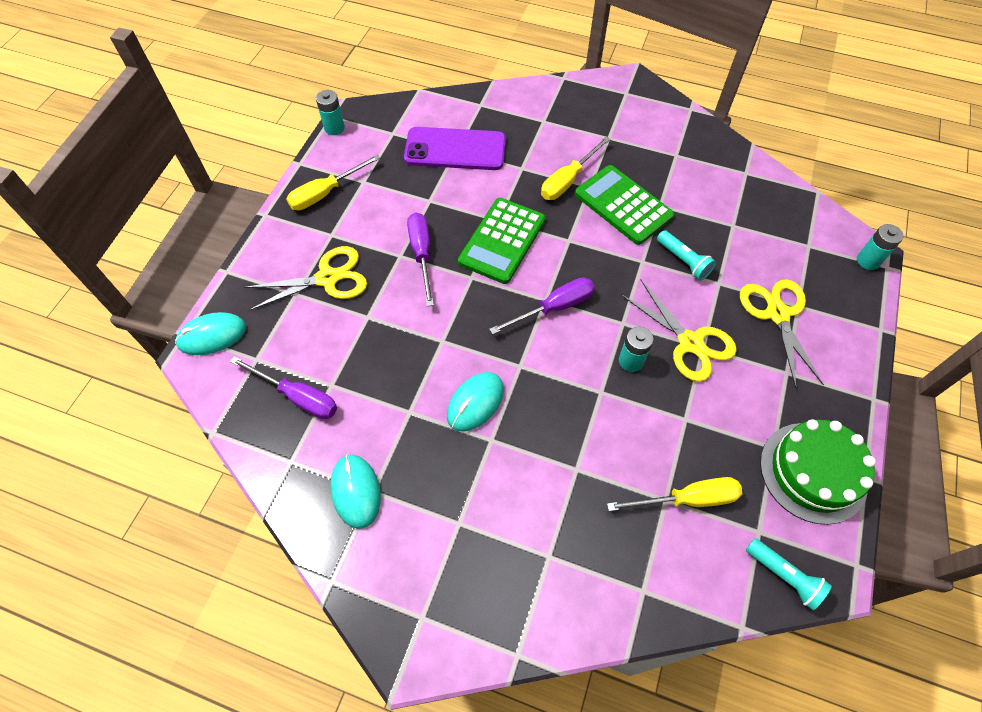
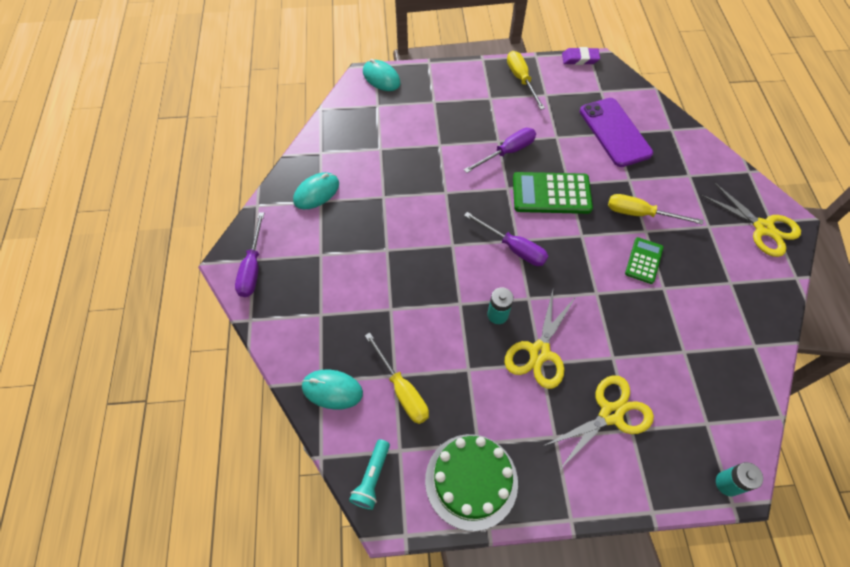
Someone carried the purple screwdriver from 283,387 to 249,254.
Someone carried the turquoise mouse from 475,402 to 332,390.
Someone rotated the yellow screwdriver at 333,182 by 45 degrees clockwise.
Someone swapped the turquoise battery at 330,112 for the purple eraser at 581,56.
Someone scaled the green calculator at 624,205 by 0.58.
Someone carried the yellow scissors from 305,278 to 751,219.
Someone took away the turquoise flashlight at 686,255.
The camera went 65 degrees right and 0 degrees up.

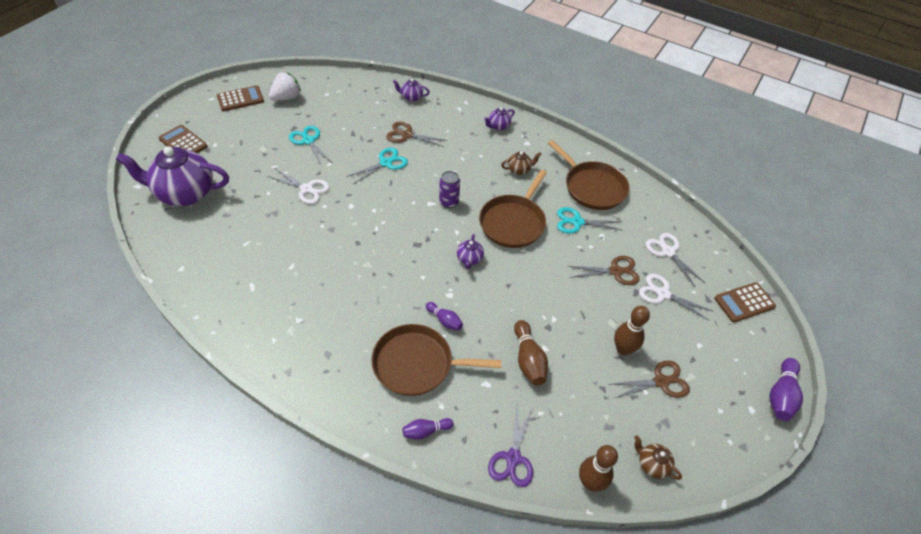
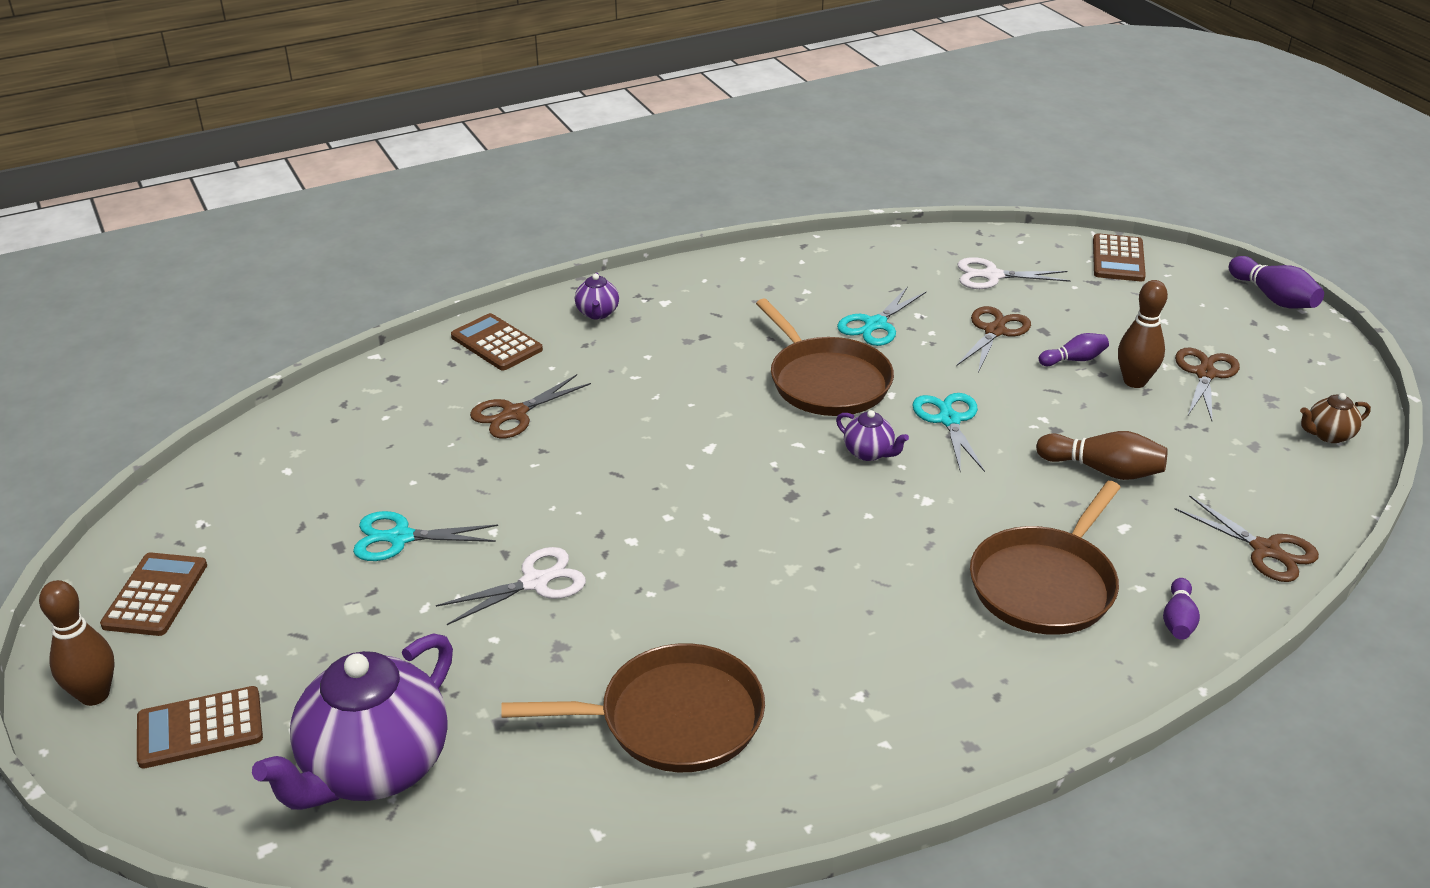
Someone carried the brown bowling pin from 598,468 to 77,643.
Someone put down the brown calculator at 497,341.
Someone carried the brown pan from 589,175 to 633,707.
Someone carried the turquoise scissors from 377,166 to 948,432.
Someone carried the purple bowling pin from 444,316 to 1074,349.
Someone repainted the purple scissors at 510,445, which became the brown scissors at 1247,538.
Someone took away the white strawberry at 285,86.
Someone took away the purple teapot at 411,90.
Someone took away the purple can at 449,189.
Someone took away the brown teapot at 521,163.
Someone took away the white scissors at 675,297.
The camera went 55 degrees left and 15 degrees down.

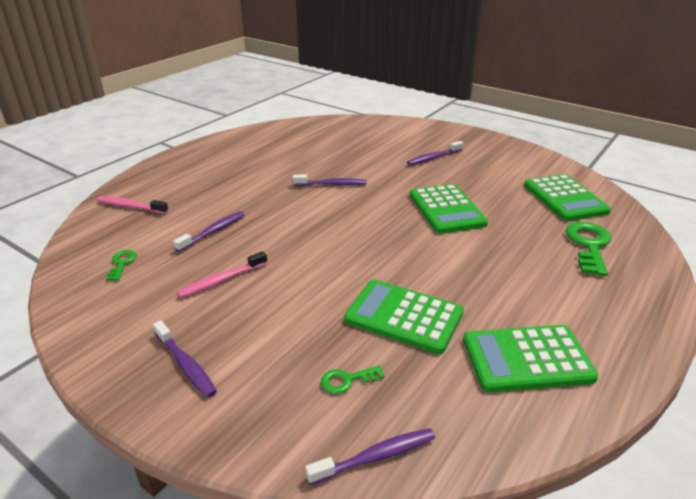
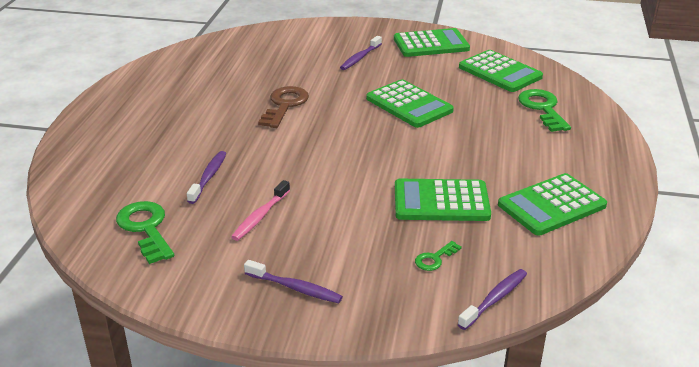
Someone scaled the green key at 121,265 by 1.92.
Someone swapped the purple toothbrush at 329,180 for the brown key at 283,107.
Someone put down the green calculator at 432,42.
Someone took away the pink toothbrush at 132,205.
The camera went 25 degrees left and 0 degrees up.

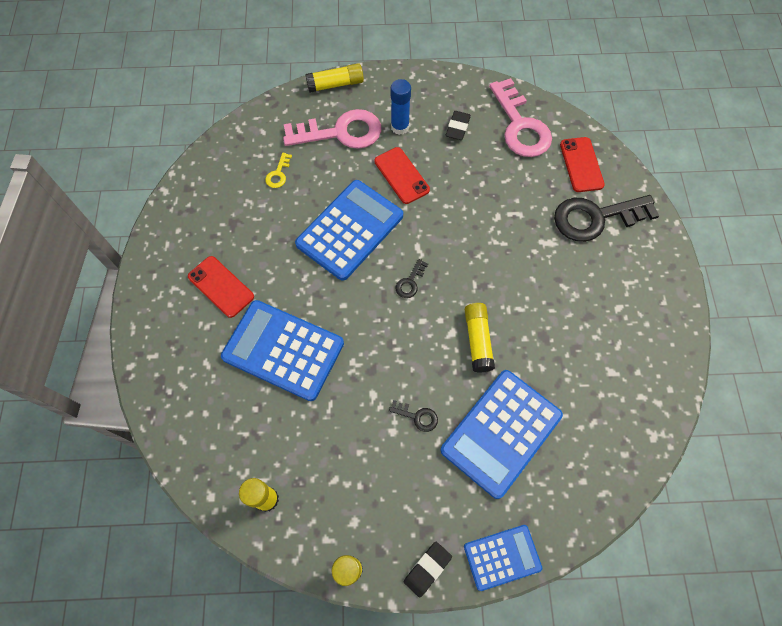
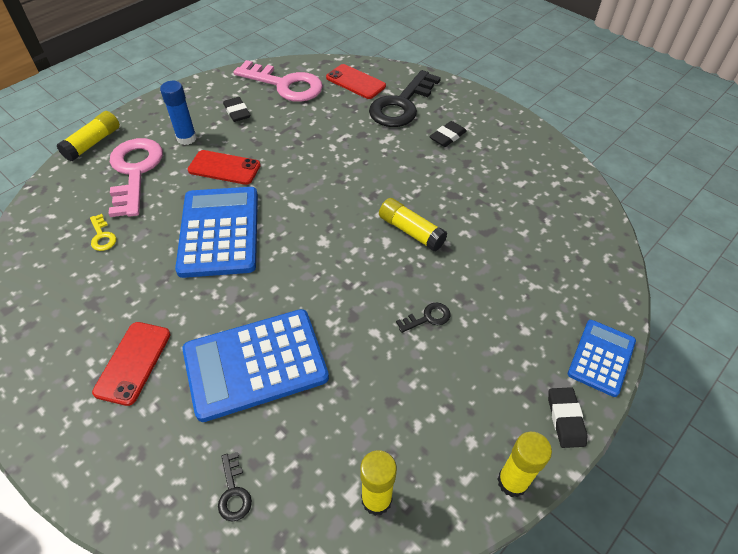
Someone rotated the red phone at 221,287 by 75 degrees counterclockwise.
Someone rotated the pink key at 332,129 by 45 degrees counterclockwise.
Someone carried the black key from 411,278 to 235,486.
Someone put down the black eraser at 448,134.
Someone took away the blue calculator at 501,434.
The camera went 45 degrees left and 15 degrees down.

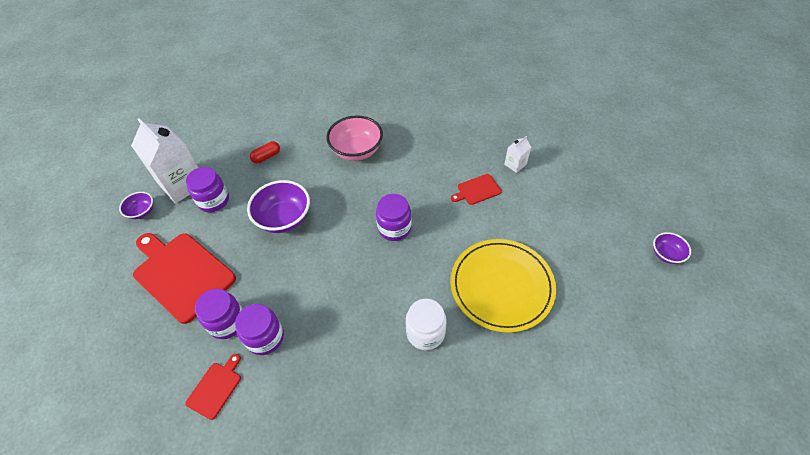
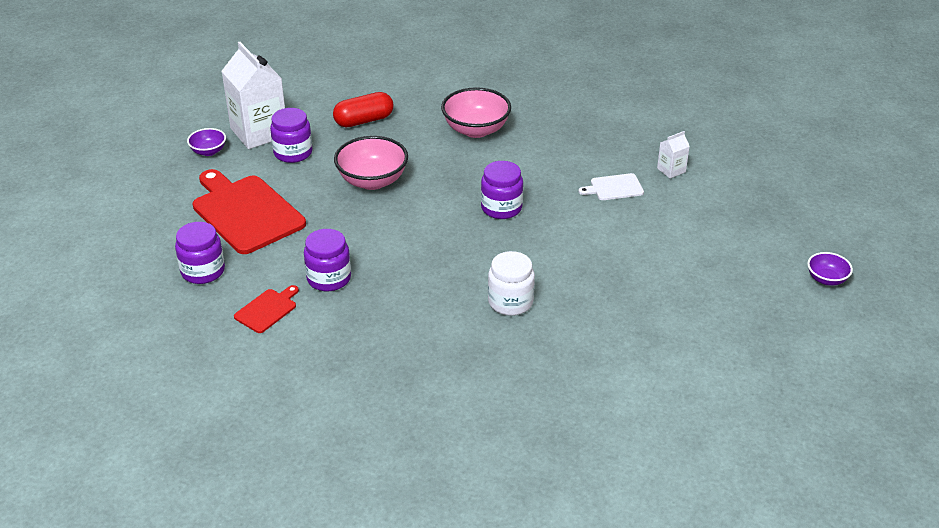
Someone carried the purple jar from 218,314 to 200,253.
Someone scaled the red capsule at 265,152 by 1.58.
Someone repainted the purple bowl at 278,206, which became the pink bowl at 371,163.
Someone repainted the red cutting board at 476,189, which became the white cutting board at 611,186.
Someone took away the yellow plate at 503,286.
The camera went 10 degrees right and 15 degrees down.

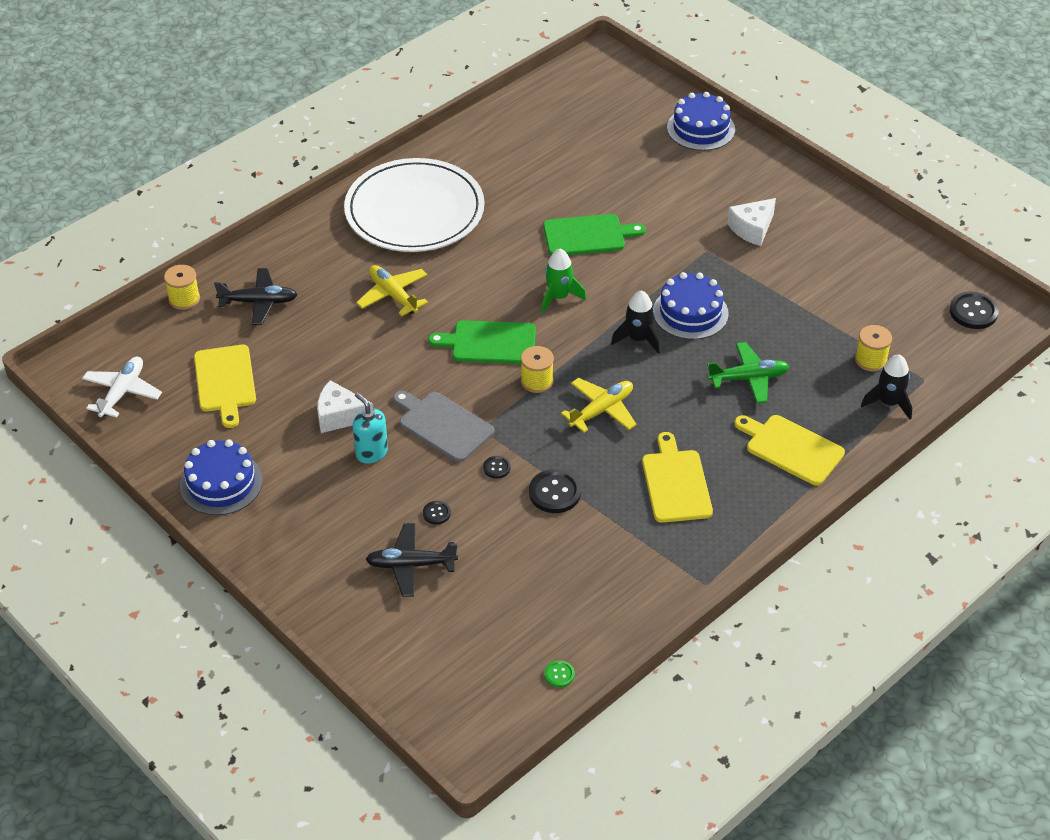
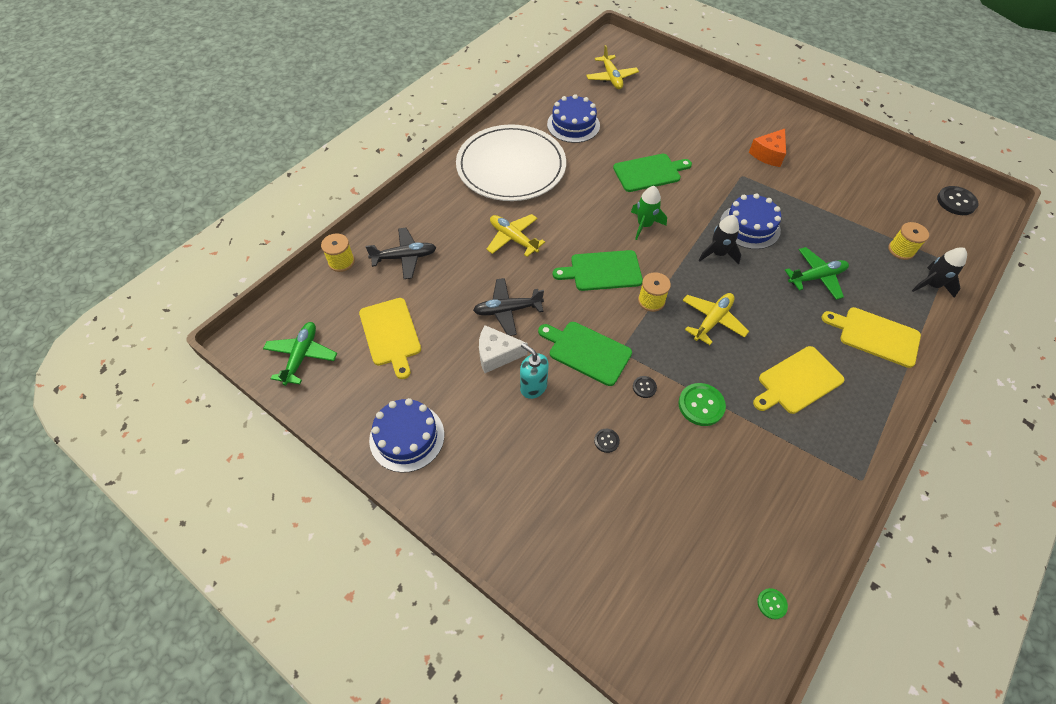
Someone repainted the white plane at 122,387, which became the green plane at 300,354.
Someone carried the black plane from 412,560 to 508,307.
Someone repainted the grey cutting board at 443,426, which became the green cutting board at 585,354.
Someone carried the blue cake from 701,121 to 573,118.
Someone put down the yellow plane at 612,67.
Someone repainted the black button at 555,491, which became the green button at 702,404.
Someone repainted the white cheese at 751,222, which became the orange cheese at 767,148.
Someone rotated the yellow cutting board at 677,477 by 105 degrees counterclockwise.
The camera went 10 degrees left and 10 degrees up.

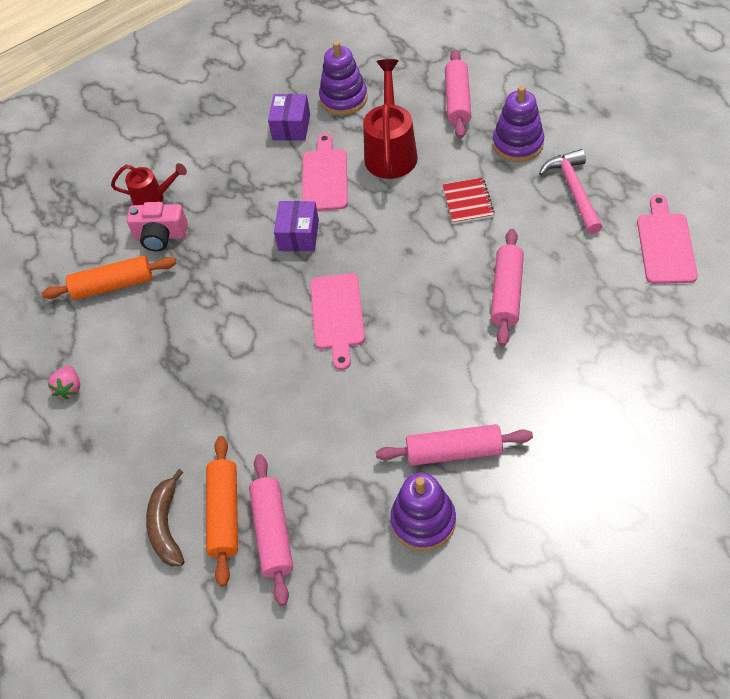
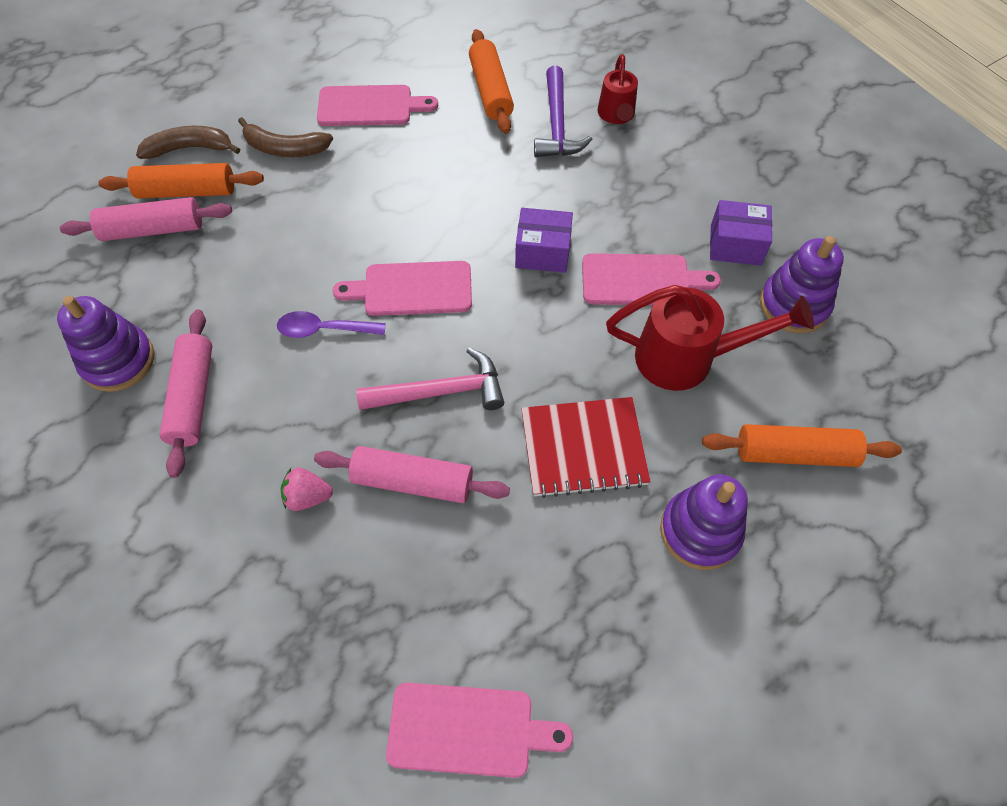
Someone put down the brown banana at 285,137.
Someone put down the purple spoon at 331,324.
Someone carried the pink strawberry from 64,382 to 307,489.
Someone put down the pink cutting board at 377,105.
Someone carried the pink hammer from 570,191 to 430,379.
Someone scaled the red notebook at 469,201 by 1.56.
Someone swapped the pink camera at 157,227 for the purple hammer at 563,111.
Someone repainted the pink rolling pin at 458,94, which became the orange rolling pin at 802,445.
The camera went 85 degrees right and 5 degrees up.

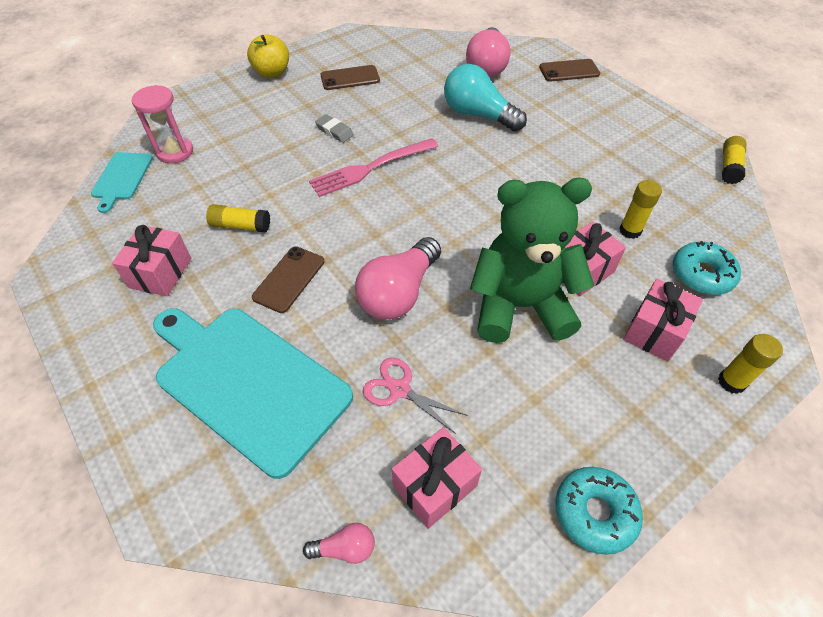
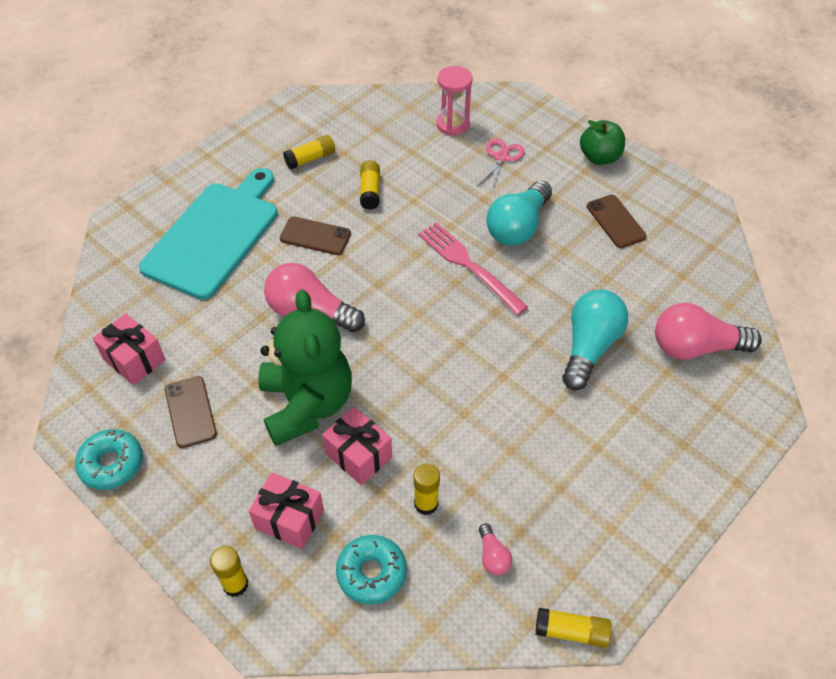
Someone carried the brown phone from 569,70 to 191,412.
Someone swapped the pink gift at 152,260 for the yellow glue stick at 309,152.
Someone carried the pink scissors from 415,396 to 501,164.
Someone carried the pink light bulb from 339,543 to 495,549.
Someone swapped the grey eraser at 334,128 for the turquoise light bulb at 519,213.
Someone repainted the yellow apple at 268,56, which became the green apple at 602,142.
Someone took away the turquoise cutting board at 122,182.
The camera went 80 degrees right and 0 degrees up.

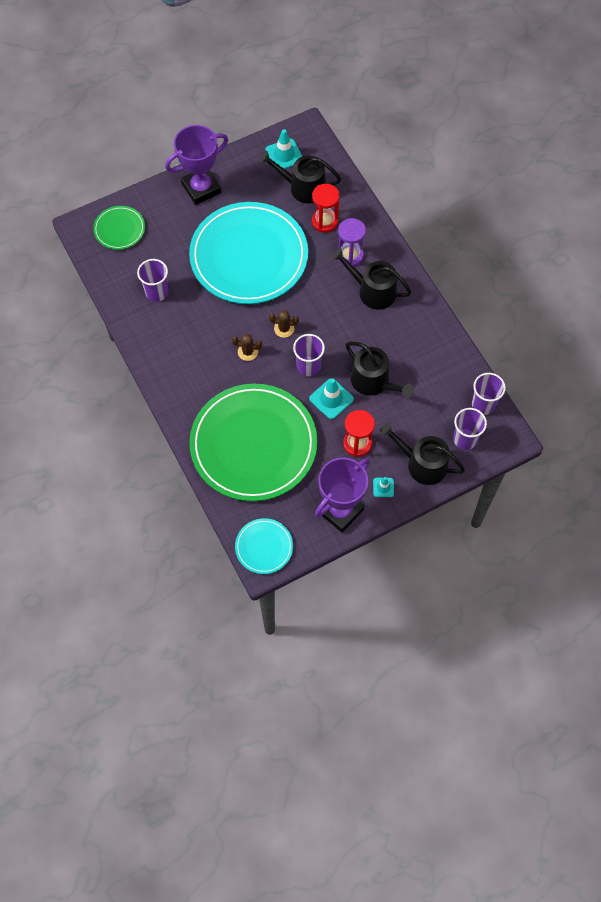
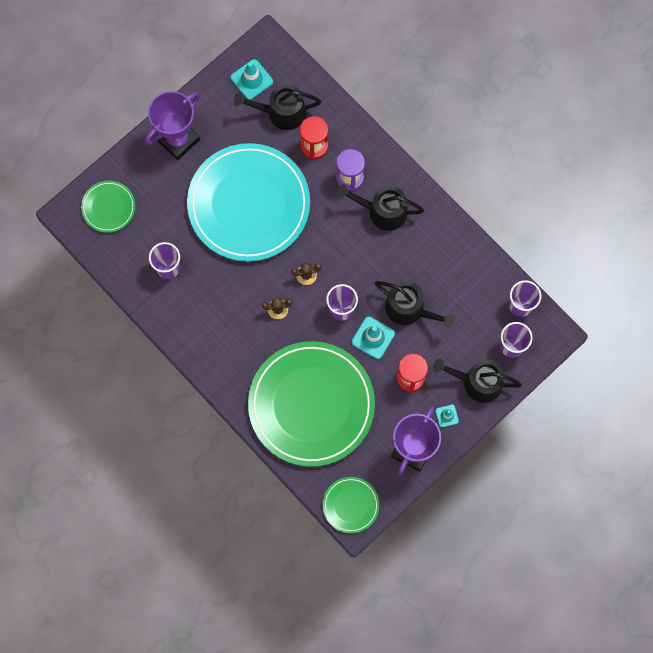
Someone repainted the turquoise plate at 264,546, which became the green plate at 351,505.
The camera went 15 degrees left and 10 degrees up.

